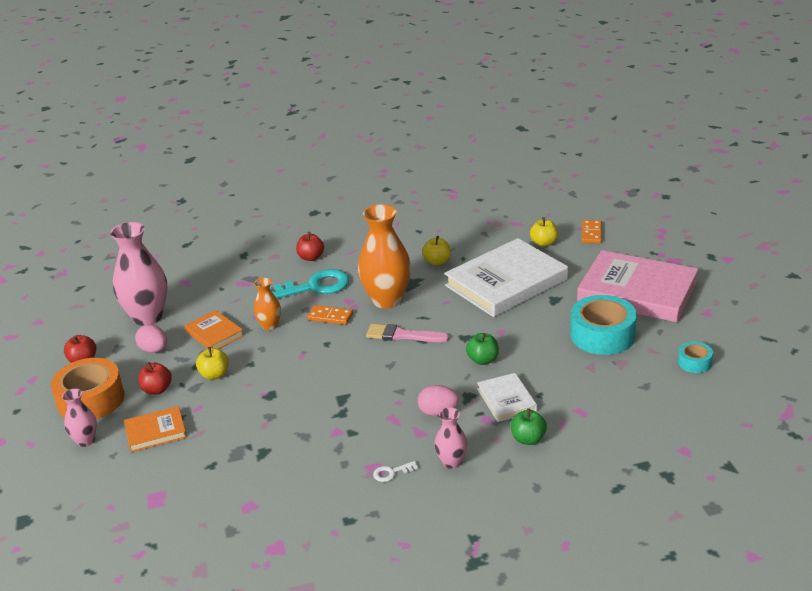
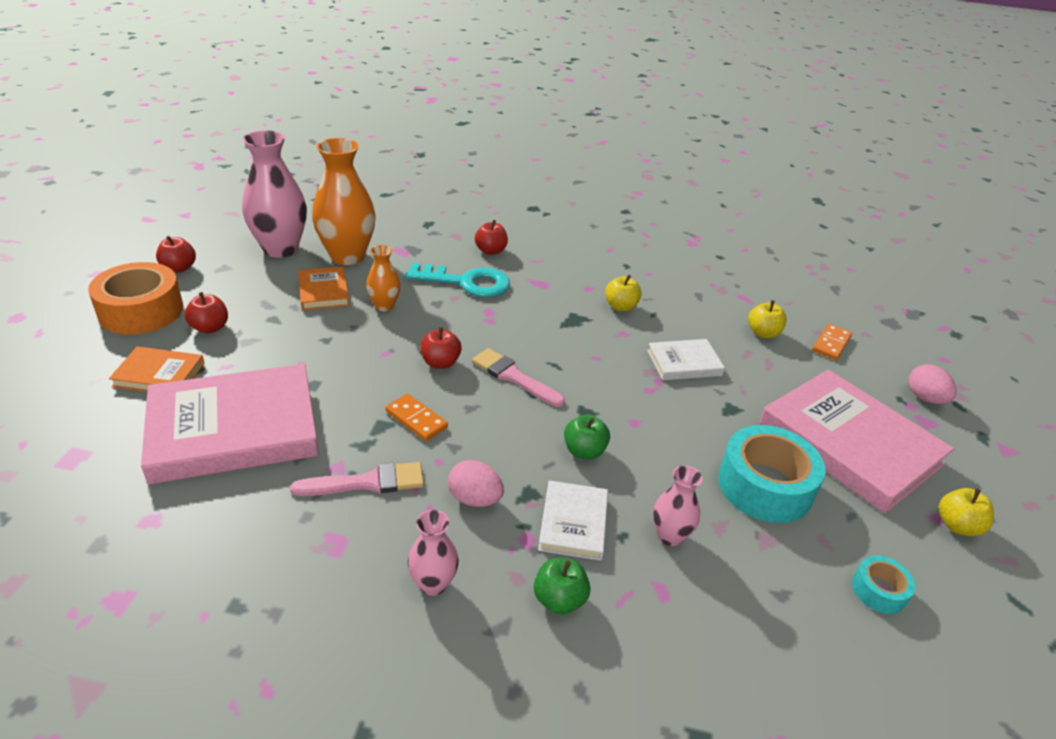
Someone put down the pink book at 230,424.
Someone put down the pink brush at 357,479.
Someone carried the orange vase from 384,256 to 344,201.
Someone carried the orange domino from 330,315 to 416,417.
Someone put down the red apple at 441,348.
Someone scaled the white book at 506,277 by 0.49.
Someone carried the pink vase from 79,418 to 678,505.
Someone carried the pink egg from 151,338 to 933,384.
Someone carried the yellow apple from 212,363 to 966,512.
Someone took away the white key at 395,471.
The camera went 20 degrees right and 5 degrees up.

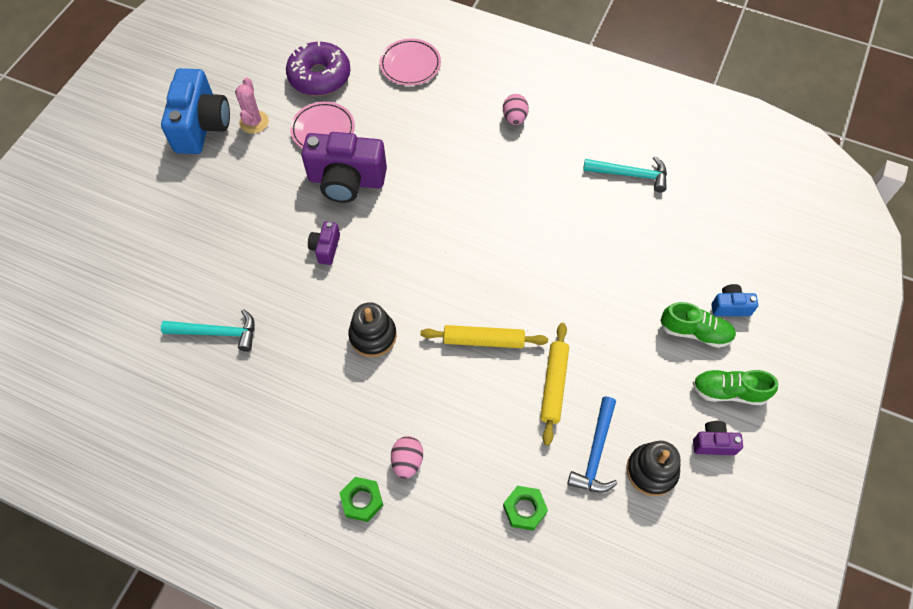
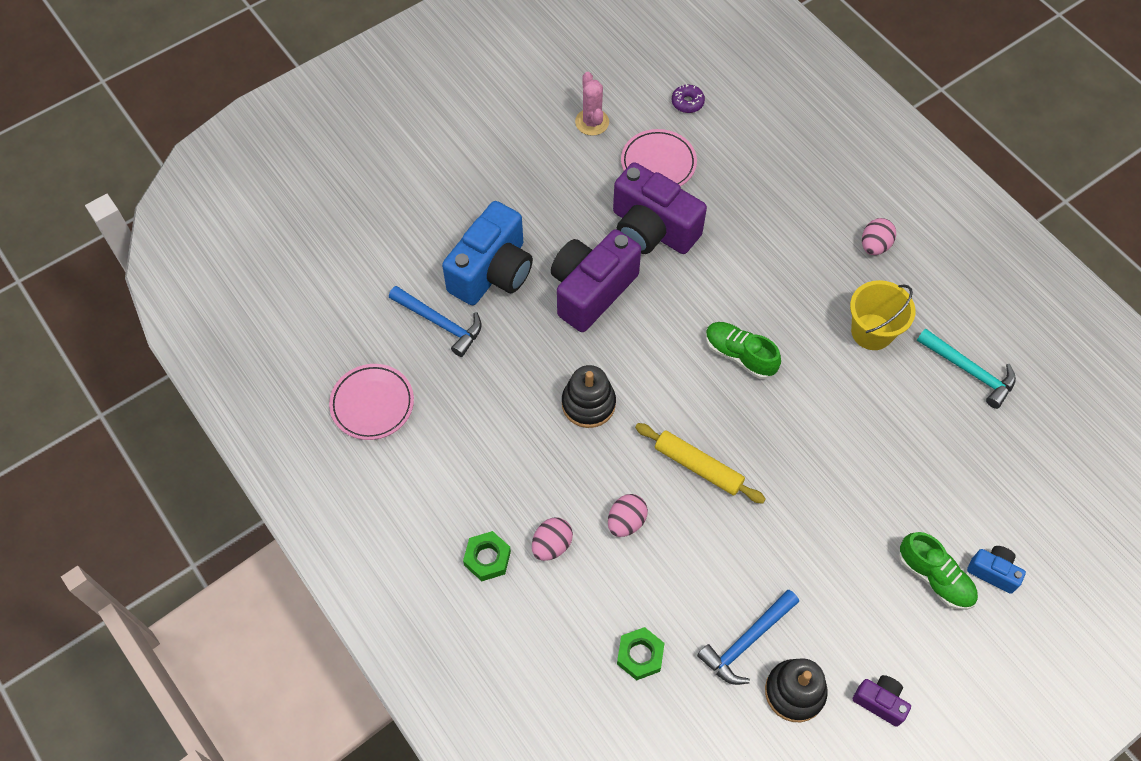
Someone carried the pink plate from 410,62 to 371,402.
Someone repainted the turquoise hammer at 207,330, which became the blue hammer at 435,321.
Someone carried the blue camera from 195,111 to 487,253.
Someone scaled the purple camera at 324,243 by 2.13.
Someone rotated the pink cactus at 252,105 by 45 degrees counterclockwise.
Someone put down the pink egg at 628,515.
Someone scaled the purple donut at 318,68 by 0.44.
Someone carried the green shoe from 735,387 to 743,350.
Someone put down the yellow bucket at 882,315.
Someone took away the yellow rolling pin at 554,384.
The camera went 30 degrees right and 0 degrees up.

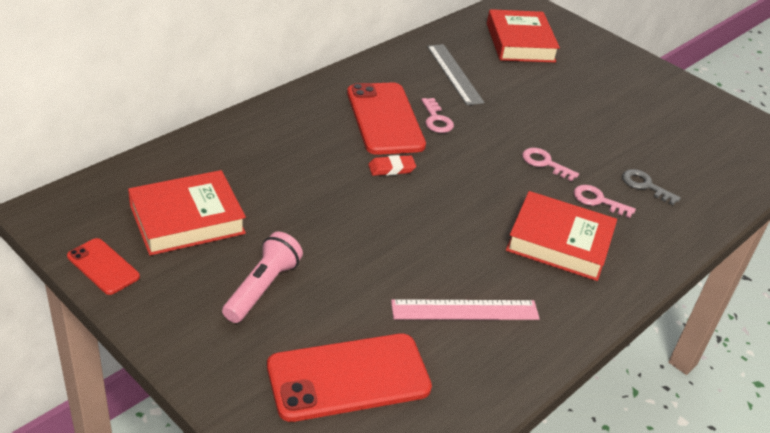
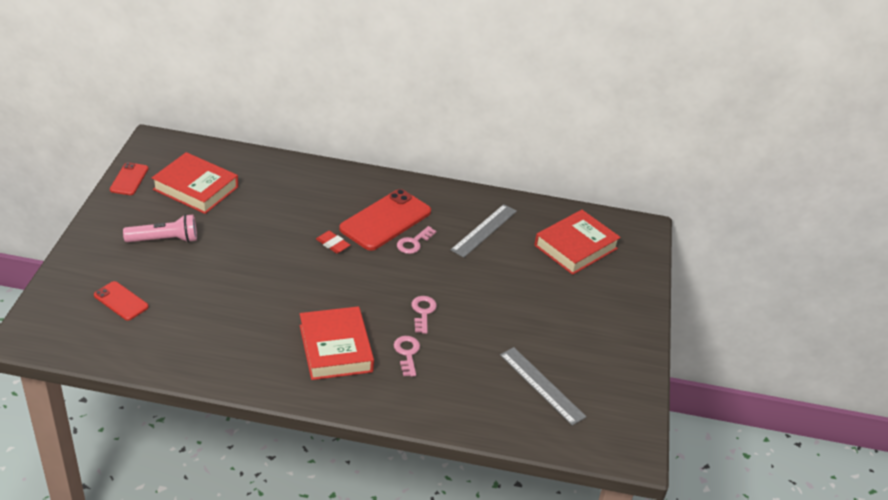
Someone scaled the red phone at 349,377 by 0.53.
Someone put down the grey ruler at 543,386.
Someone took away the pink ruler at 465,309.
Someone took away the grey key at 651,187.
The camera went 55 degrees right and 0 degrees up.

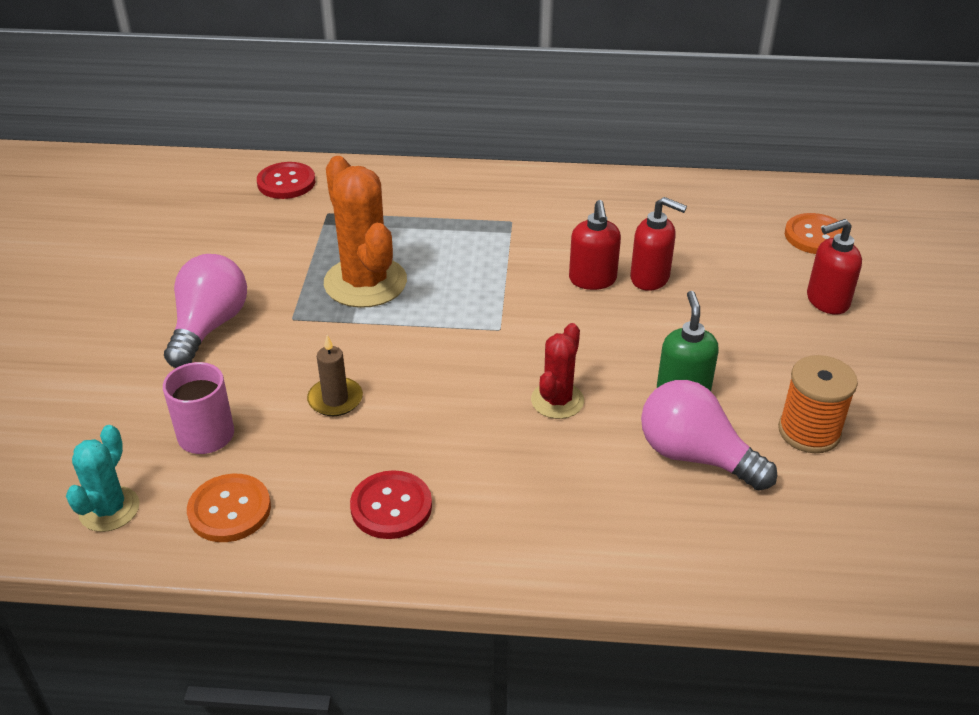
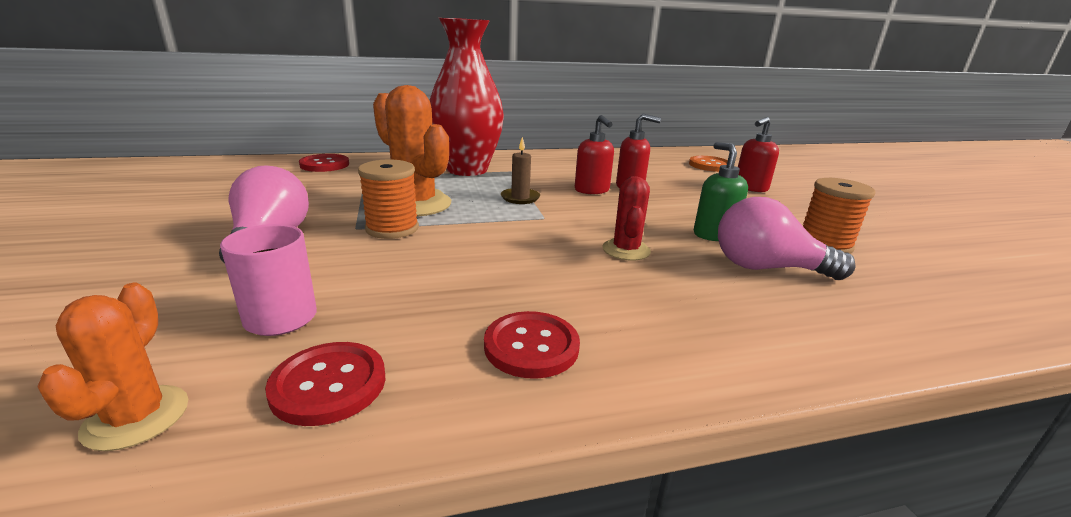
Someone repainted the turquoise cactus at 103,478, which became the orange cactus at 112,367.
Someone repainted the orange button at 229,508, which became the red button at 325,384.
Someone put down the orange spool at 388,199.
Someone put down the red vase at 466,97.
Someone carried the brown candle from 335,375 to 520,170.
The camera went 20 degrees left and 15 degrees down.

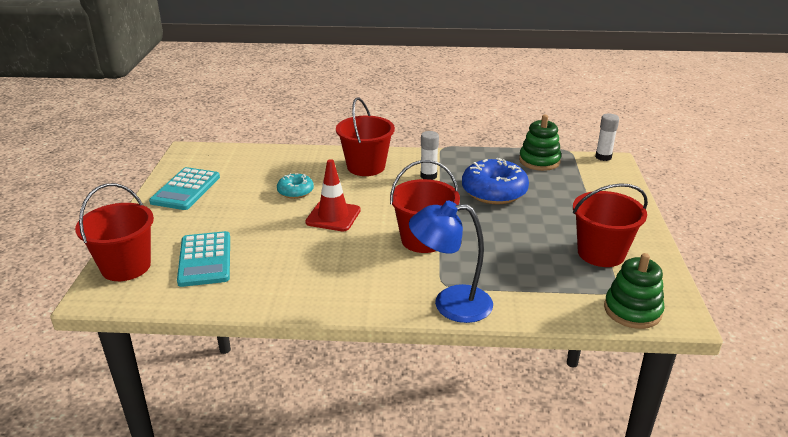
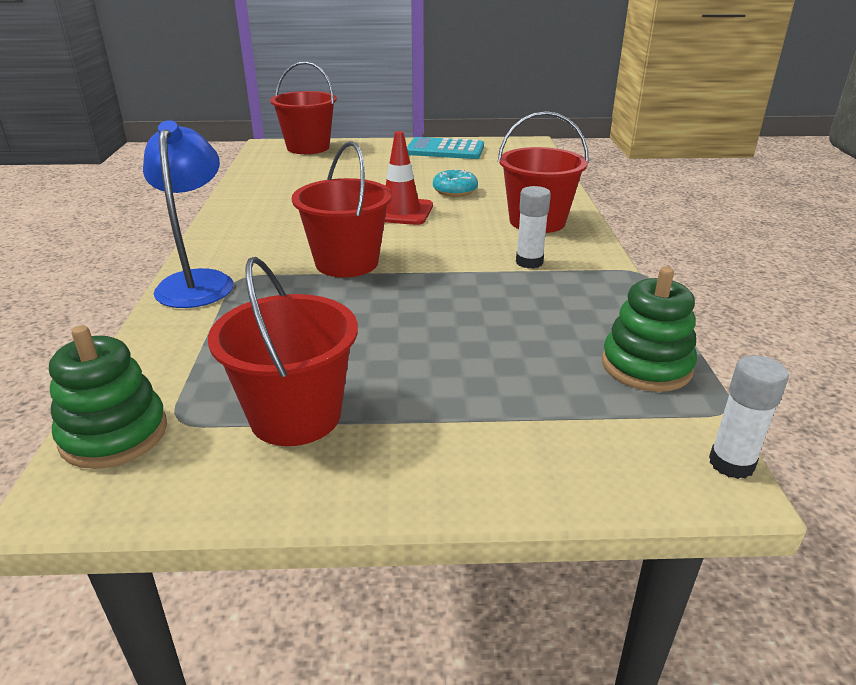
Someone took away the turquoise calculator at 203,259.
Someone took away the blue donut at 495,181.
The camera went 85 degrees right and 0 degrees up.

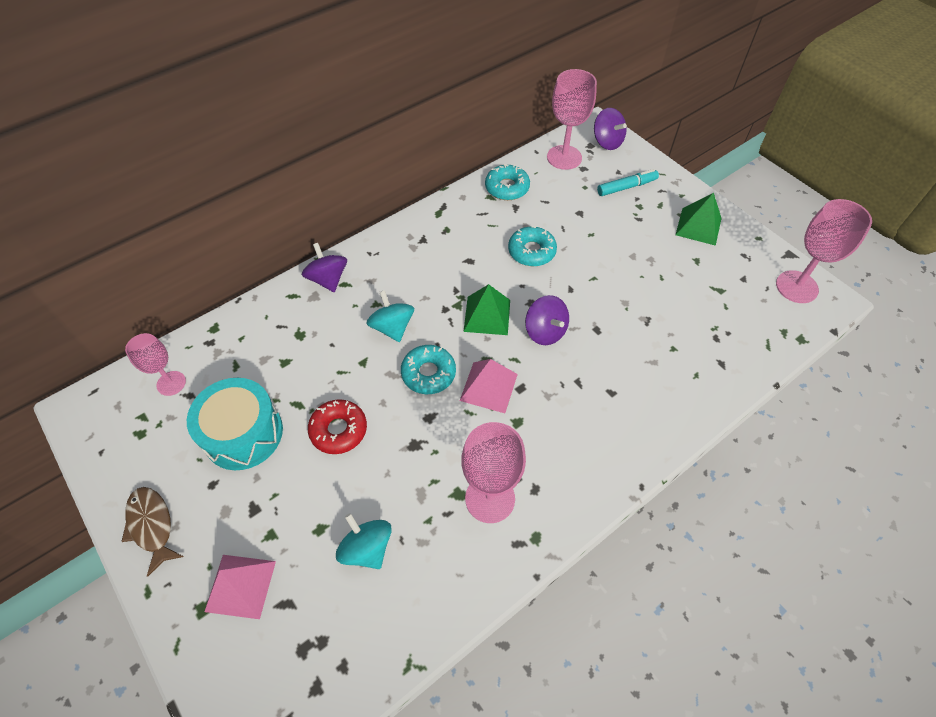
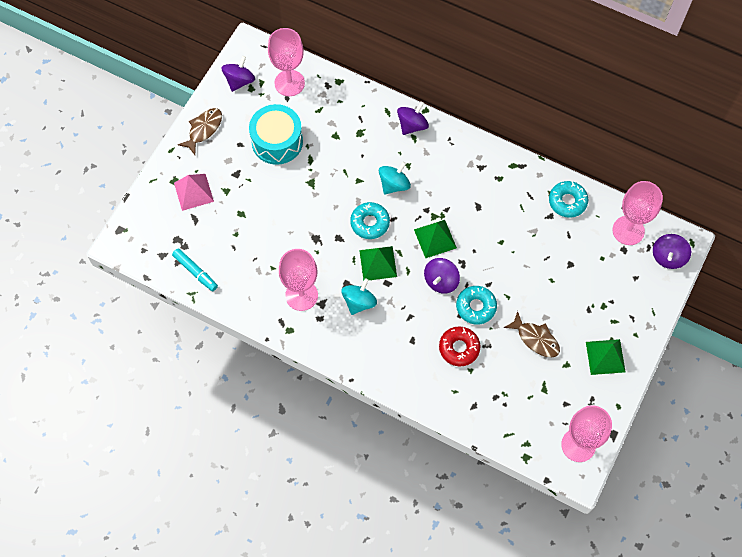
Someone carried the turquoise marker from 628,182 to 195,269.
Someone put down the purple spinning top at 238,74.
Someone scaled the pink goblet at 155,364 by 1.60.
Someone carried the turquoise spinning top from 364,541 to 359,296.
Someone repainted the pink pyramid at 489,386, which became the green pyramid at 378,263.
Someone carried the red donut from 337,426 to 459,346.
Someone carried the turquoise donut from 532,246 to 476,305.
Someone put down the brown fish at 532,334.
The camera went 65 degrees right and 10 degrees up.

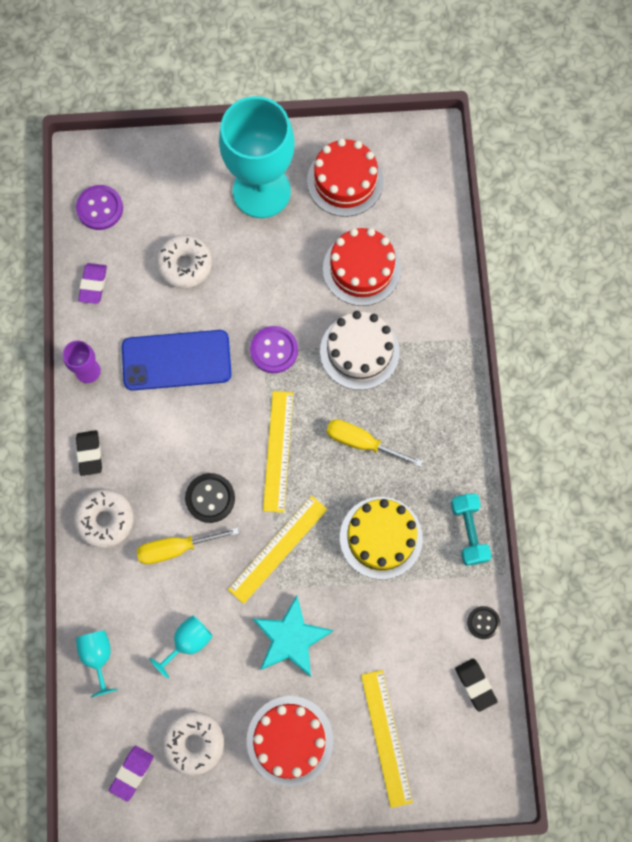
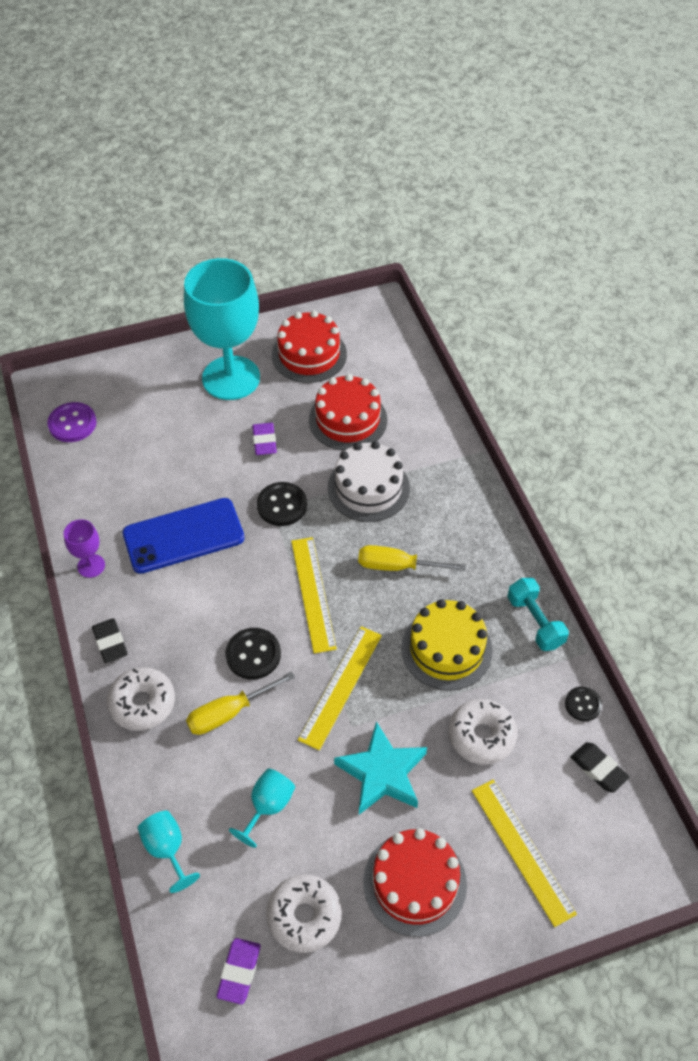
Someone carried the purple eraser from 92,283 to 264,439.
Someone repainted the purple button at 274,349, which became the black button at 282,504.
Someone carried the white donut from 184,262 to 483,732.
The camera went 15 degrees left and 20 degrees down.

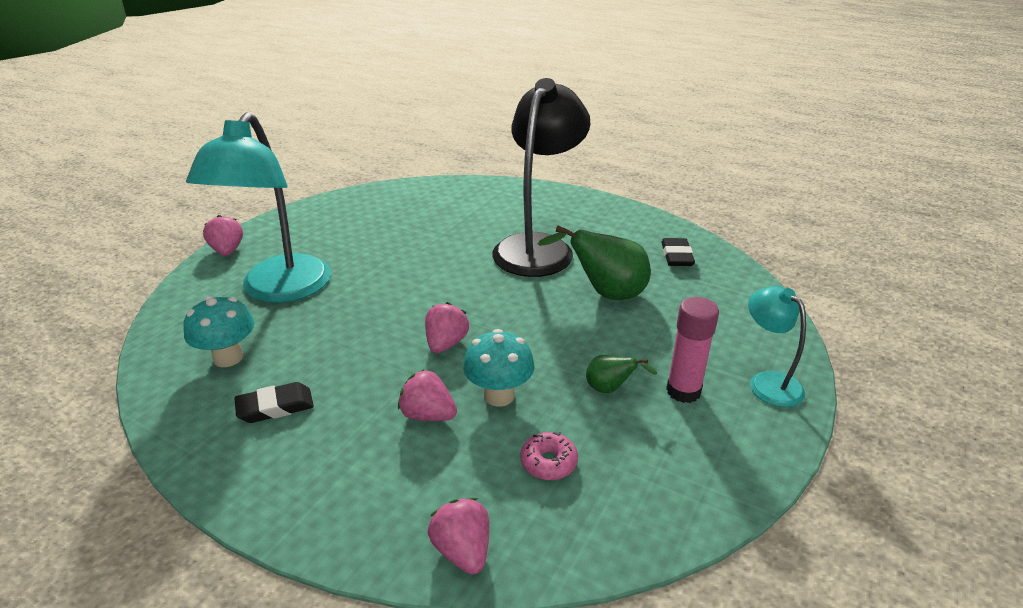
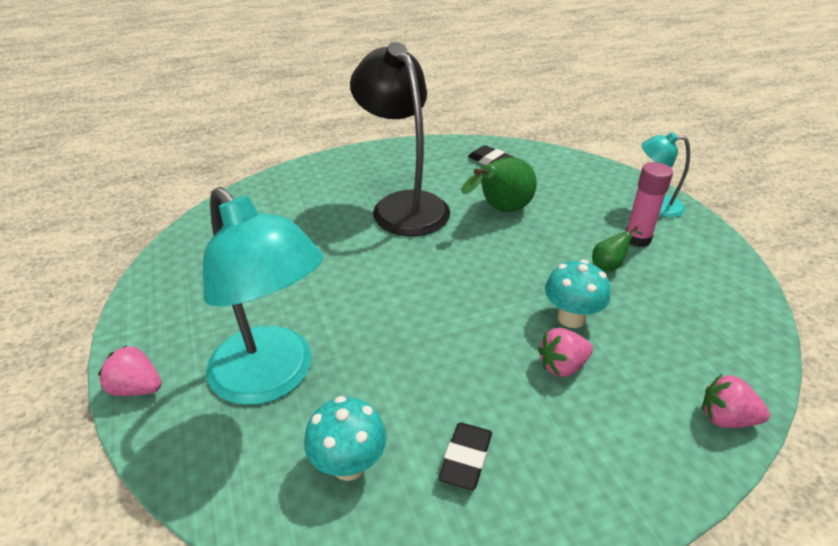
Someone took away the pink strawberry at 447,327.
Someone took away the pink donut at 549,456.
The camera went 50 degrees left and 5 degrees up.

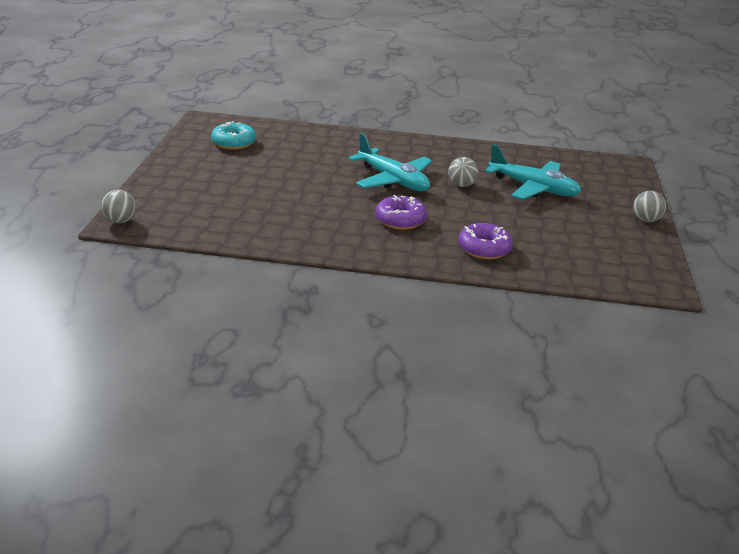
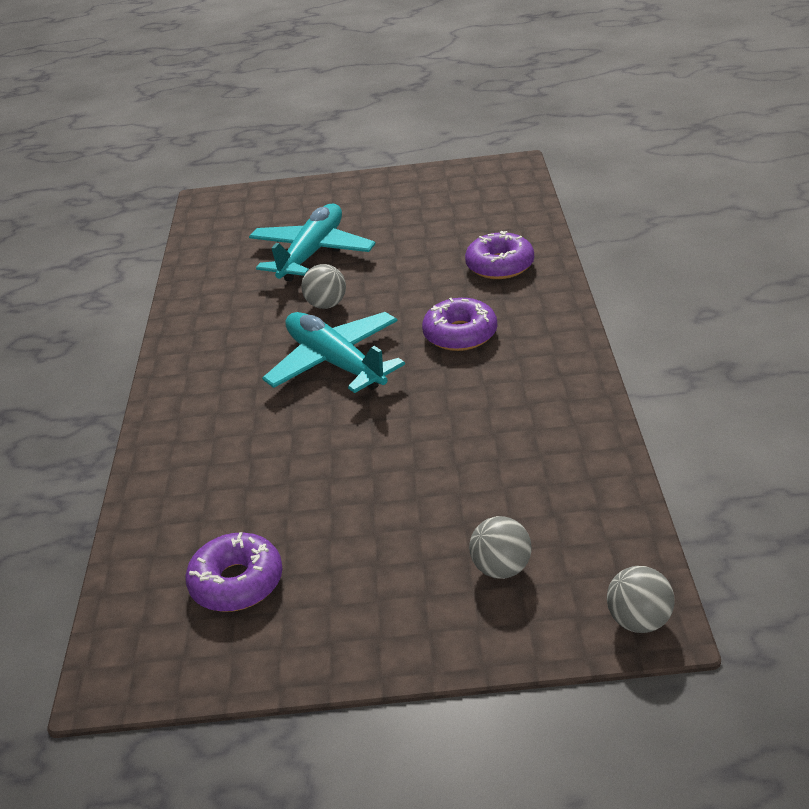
Someone repainted the turquoise donut at 233,135, which became the purple donut at 234,572.
Someone rotated the turquoise plane at 390,162 by 75 degrees counterclockwise.
Someone carried the grey ball from 649,206 to 500,547.
The camera went 95 degrees left and 5 degrees up.

